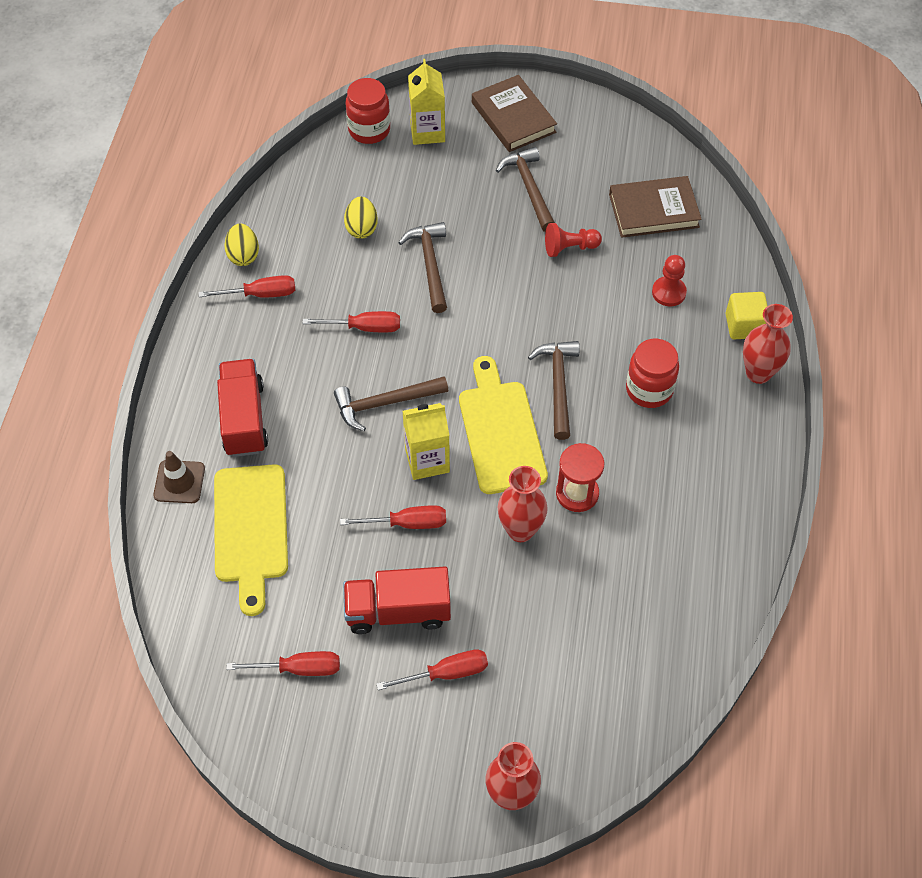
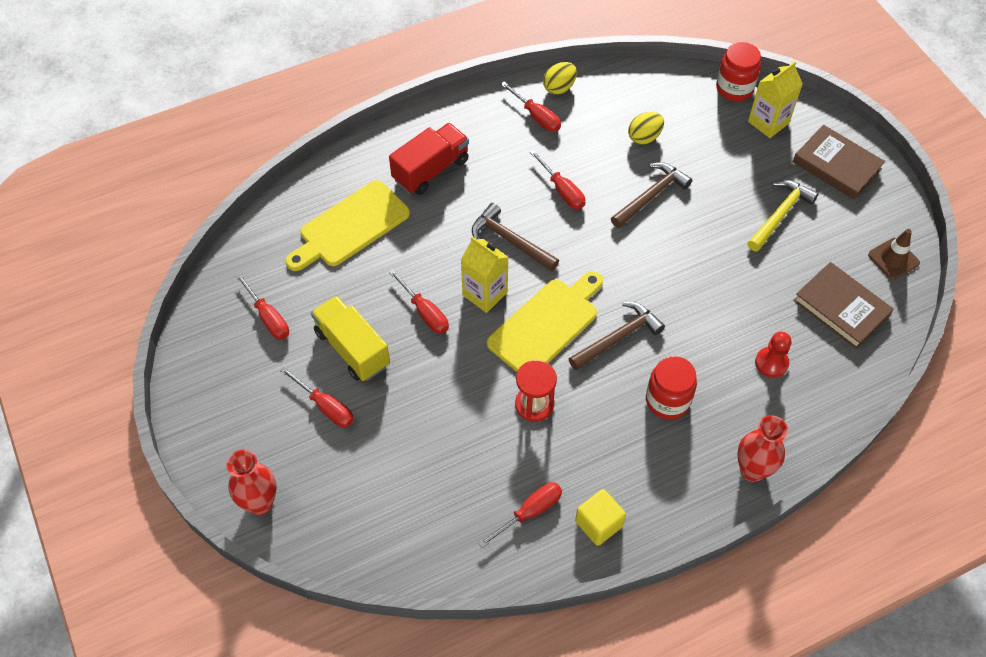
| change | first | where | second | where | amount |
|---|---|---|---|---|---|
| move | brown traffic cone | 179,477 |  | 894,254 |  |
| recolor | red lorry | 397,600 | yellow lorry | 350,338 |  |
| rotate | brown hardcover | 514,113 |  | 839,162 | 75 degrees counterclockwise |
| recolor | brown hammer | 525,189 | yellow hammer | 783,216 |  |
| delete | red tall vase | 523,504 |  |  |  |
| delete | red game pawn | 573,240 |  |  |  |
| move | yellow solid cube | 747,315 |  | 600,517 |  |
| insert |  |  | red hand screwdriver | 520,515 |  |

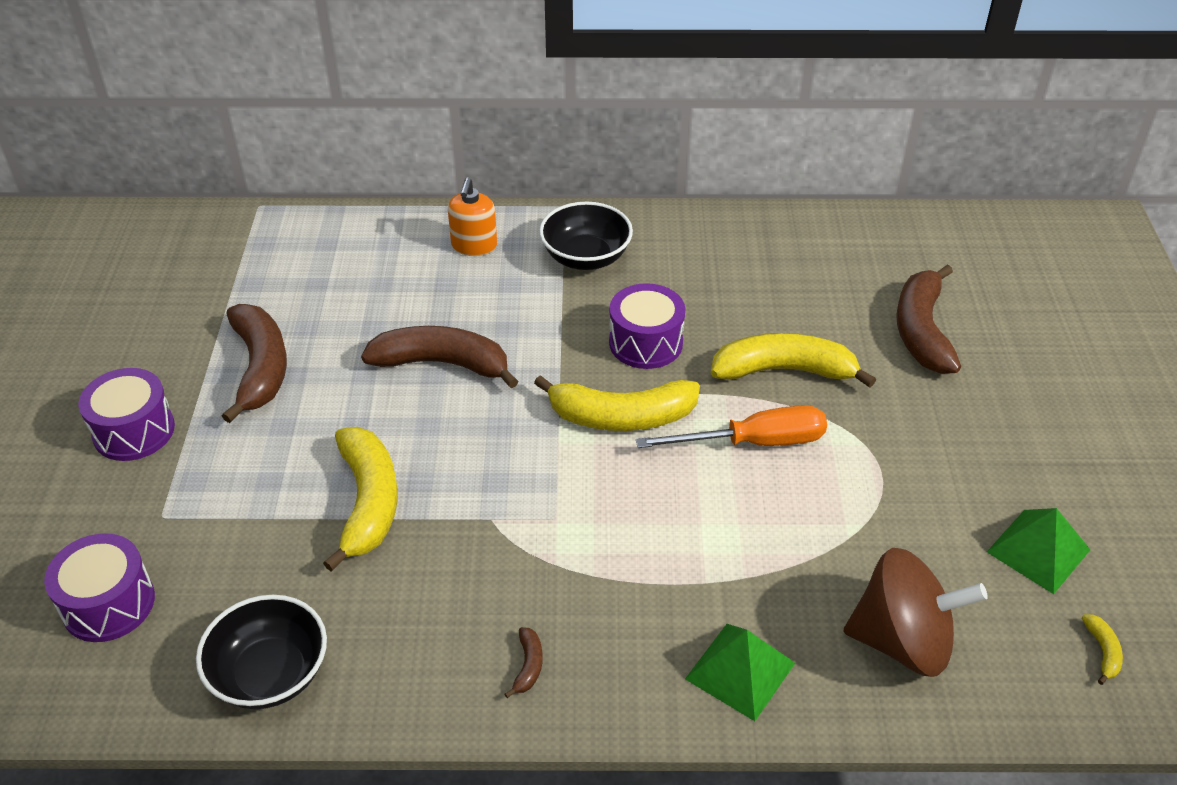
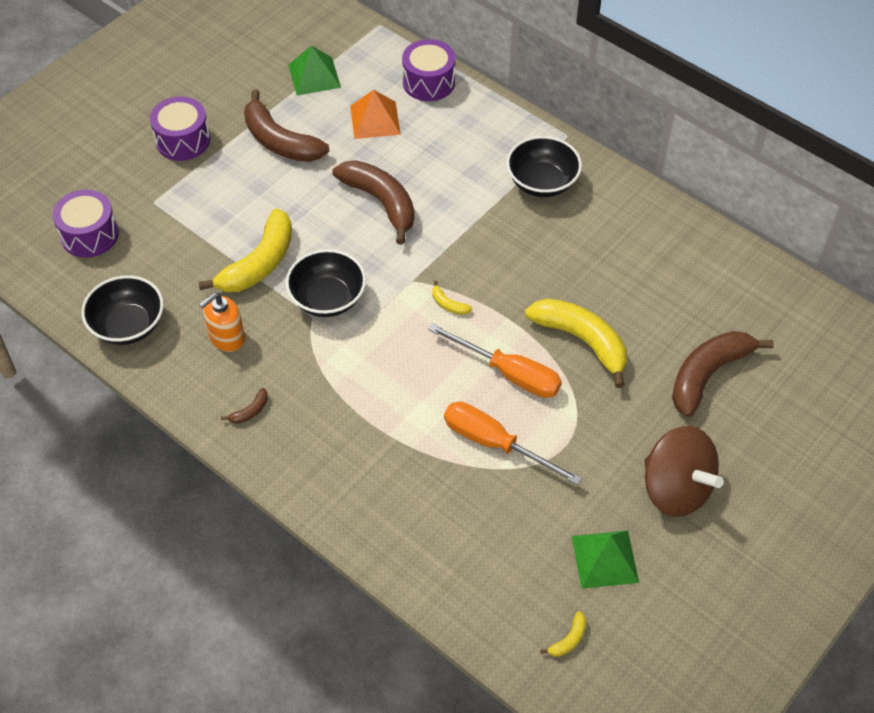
| change | first | where | second | where | amount |
|---|---|---|---|---|---|
| rotate | brown toy banana | 254,363 |  | 286,125 | 105 degrees clockwise |
| move | orange soap pump | 472,216 |  | 222,322 |  |
| resize | yellow toy banana | 617,403 |  | 452,298 | x0.41 |
| move | purple toy drum | 647,326 |  | 428,70 |  |
| move | green pyramid shape | 740,672 |  | 314,70 |  |
| move | brown spinning top | 916,612 |  | 684,471 |  |
| insert |  |  | jet-black serving bowl | 326,283 |  |
| insert |  |  | orange pyramid shape | 375,114 |  |
| insert |  |  | orange hand screwdriver | 513,443 |  |

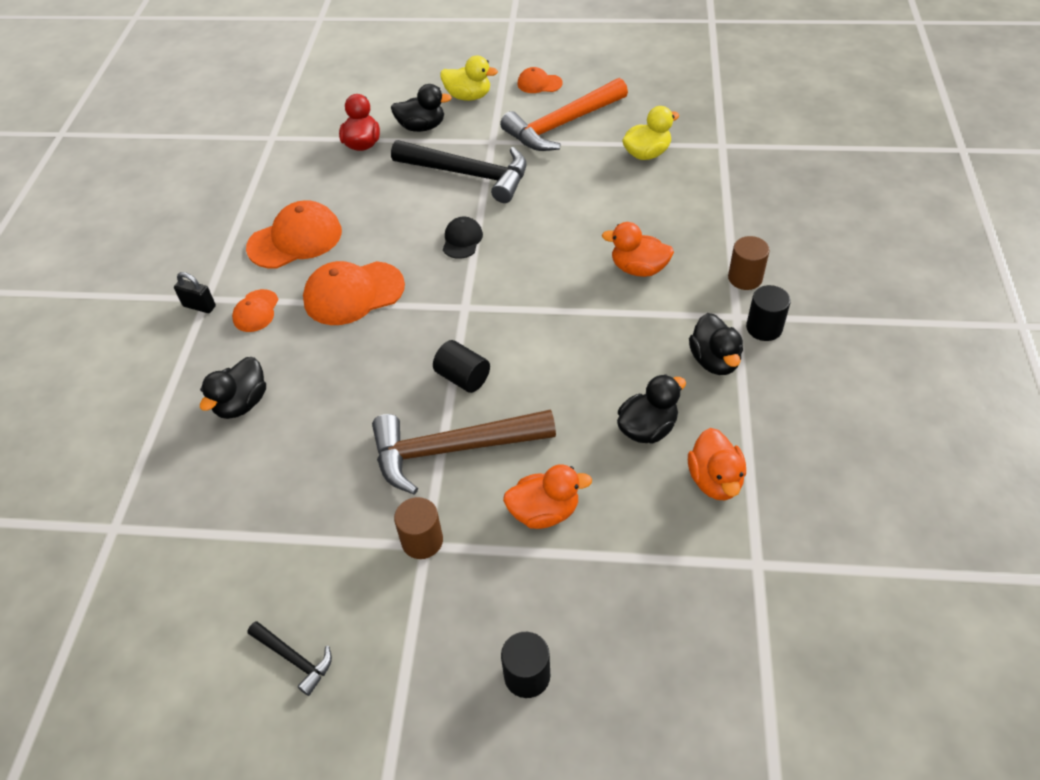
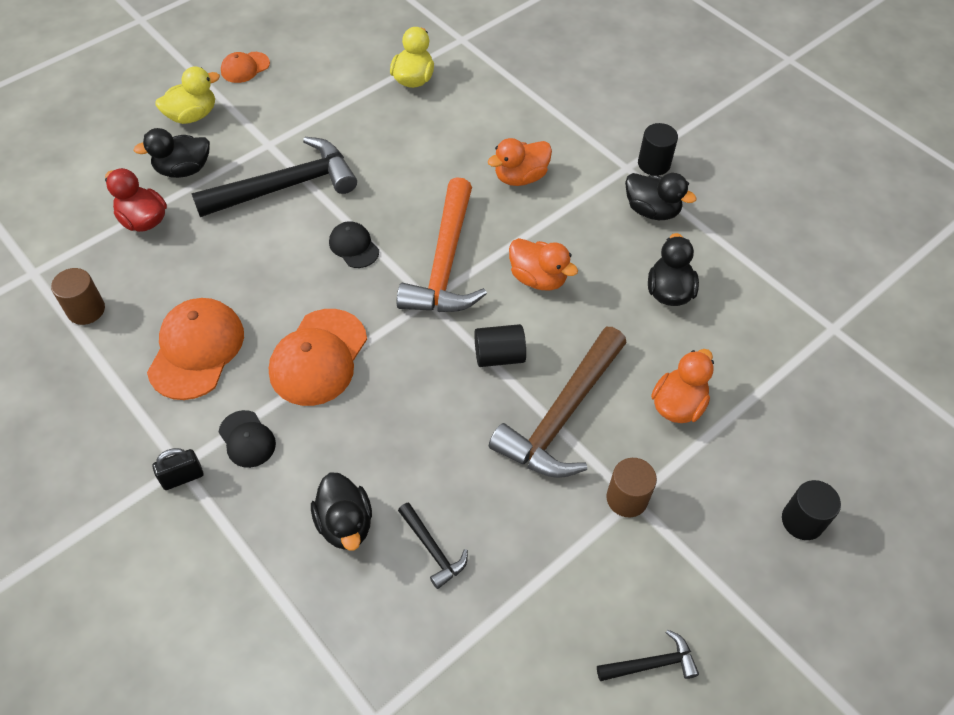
| change | first | where | second | where | amount |
|---|---|---|---|---|---|
| recolor | orange baseball cap | 255,310 | jet-black baseball cap | 247,439 |  |
| rotate | jet-black toy duck | 421,108 |  | 171,153 | 150 degrees counterclockwise |
| move | orange hammer | 564,114 |  | 442,244 |  |
| move | orange toy duck | 717,464 |  | 543,264 |  |
| move | brown solid cylinder | 749,263 |  | 78,296 |  |
| insert |  |  | jet-black hammer | 433,545 |  |

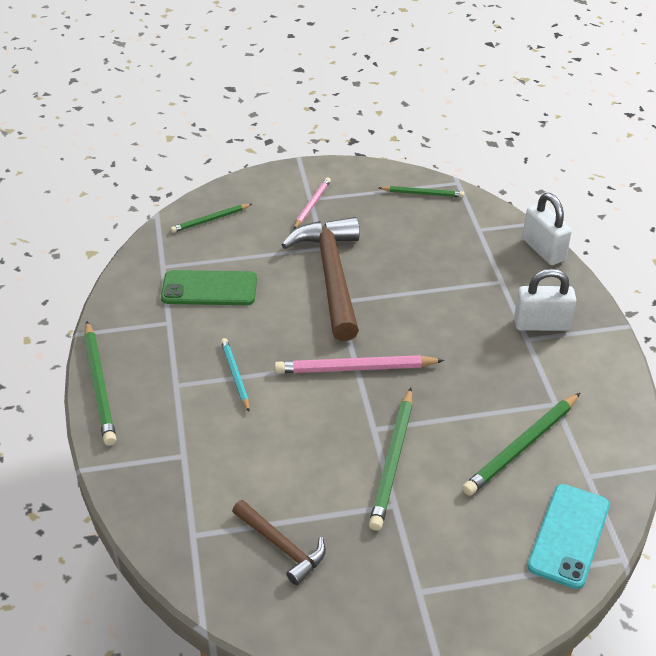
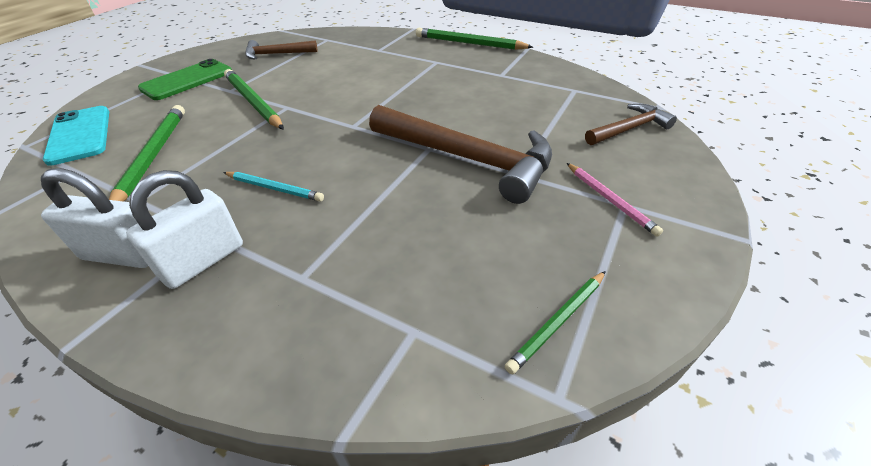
| change | first | where | second | where | amount |
|---|---|---|---|---|---|
| move | green mobile phone | 209,287 |  | 185,79 |  |
| replace | green lead pencil | 211,218 | brown hammer | 631,124 |  |
| move | turquoise lead pencil | 235,375 |  | 273,187 |  |
| delete | rosy lead pencil | 359,364 |  |  |  |
| move | snow-white lock | 547,229 |  | 94,218 |  |

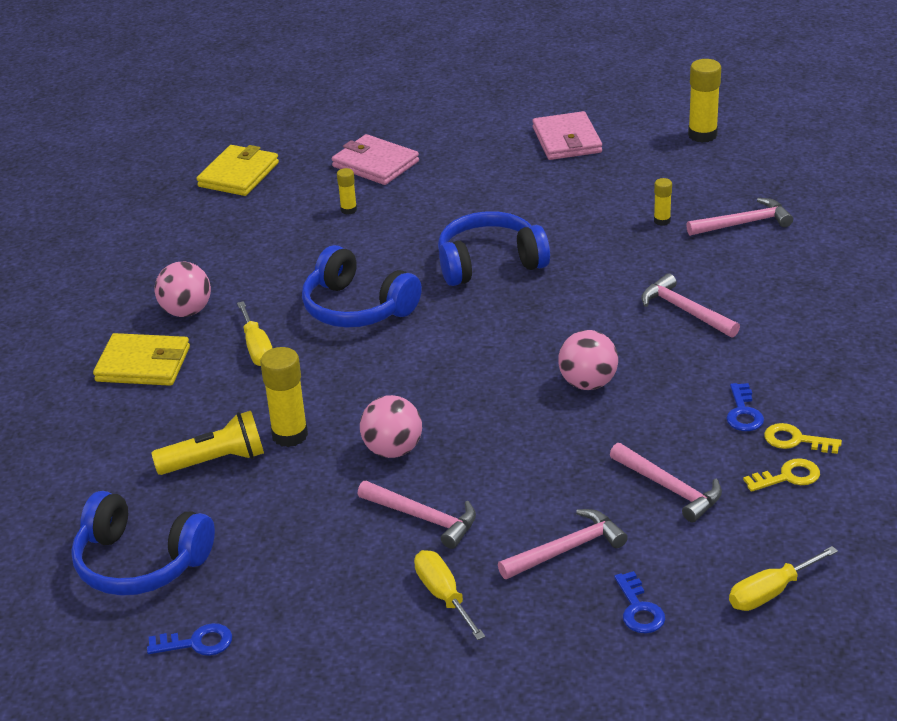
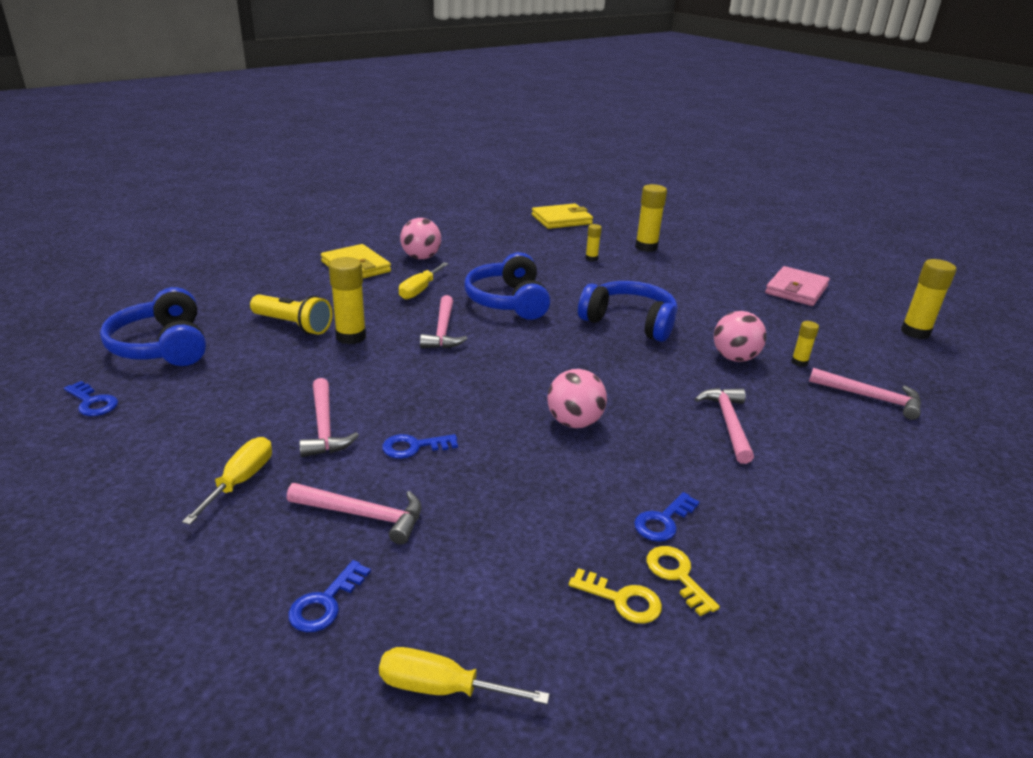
| change | first | where | second | where | amount |
|---|---|---|---|---|---|
| replace | rosy billfold | 375,159 | yellow glue | 651,218 |  |
| move | rosy sphere | 391,426 |  | 740,336 |  |
| move | rosy hammer | 666,483 |  | 444,322 |  |
| insert |  |  | blue key | 420,446 |  |

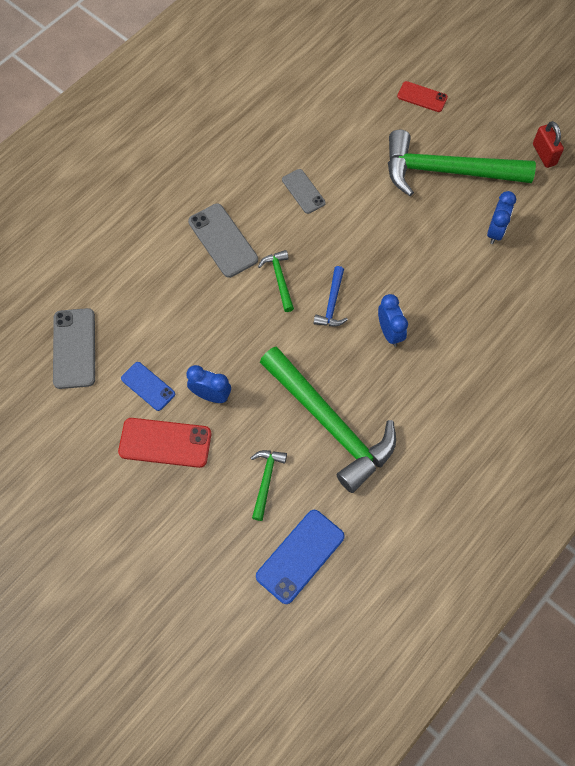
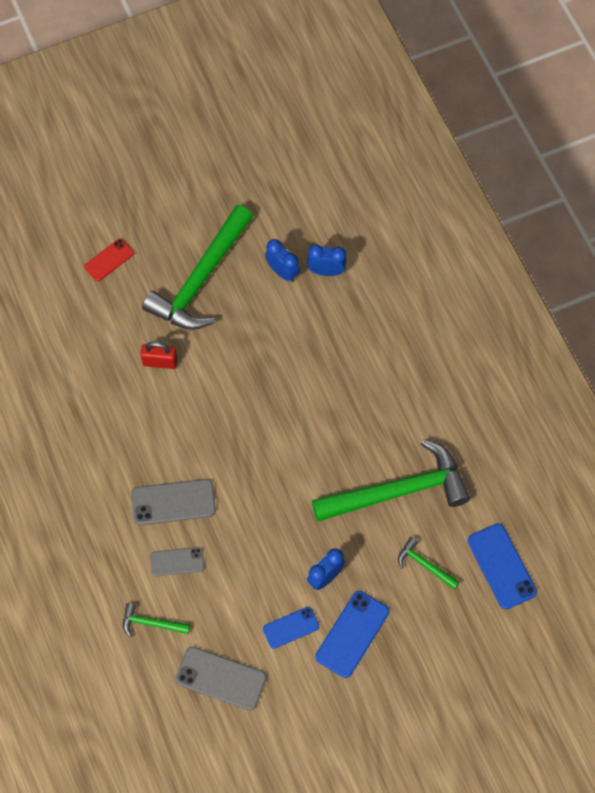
| change | first | where | second | where | amount |
|---|---|---|---|---|---|
| recolor | red mobile phone | 164,443 | blue mobile phone | 352,634 |  |
| move | green hammer | 276,281 |  | 156,620 |  |
| move | gray mobile phone | 304,191 |  | 177,561 |  |
| delete | blue hammer | 331,296 |  |  |  |
| move | blue alarm clock | 393,320 |  | 326,260 |  |
| move | red lock | 548,144 |  | 159,355 |  |

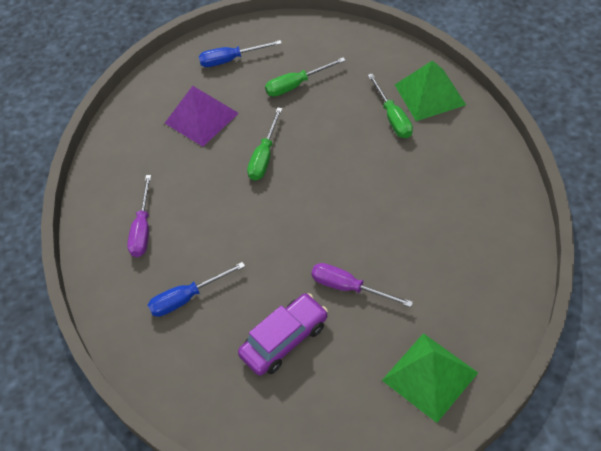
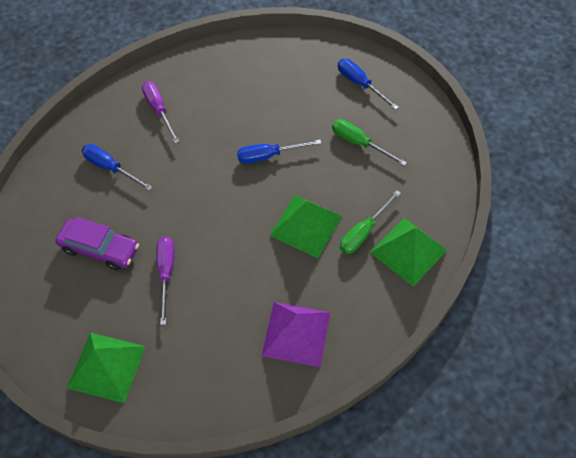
| change | first | where | second | where | amount |
|---|---|---|---|---|---|
| rotate | purple hand screwdriver | 139,216 |  | 161,112 | 90 degrees clockwise |
| move | purple pyramid shape | 202,116 |  | 296,334 |  |
| recolor | green hand screwdriver | 264,144 | blue hand screwdriver | 279,152 |  |
| insert |  |  | green pyramid shape | 305,226 |  |

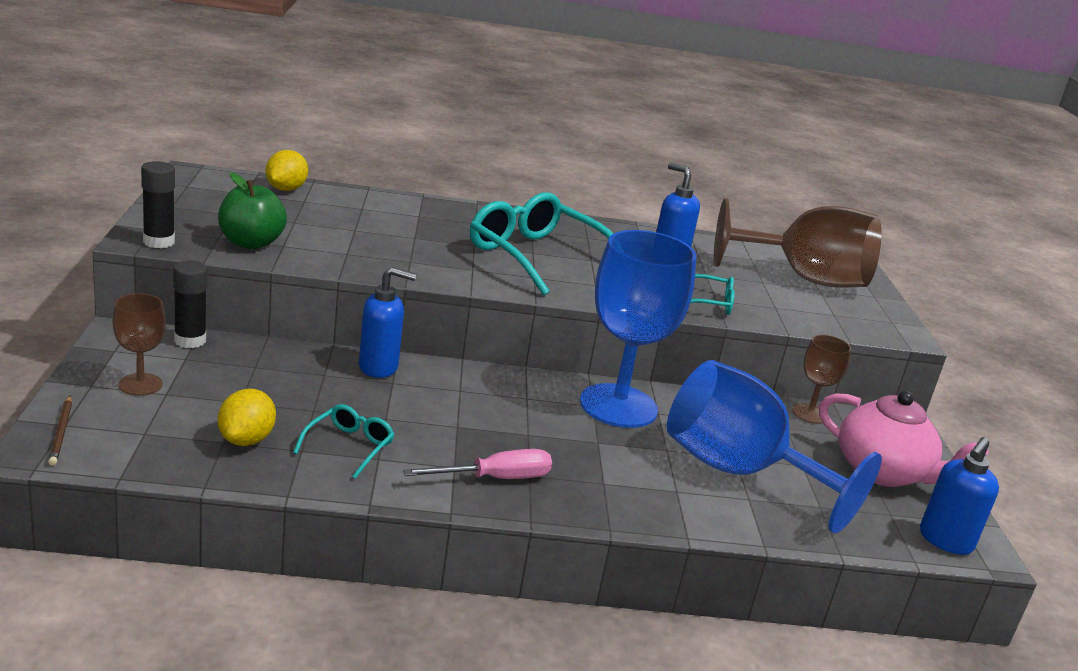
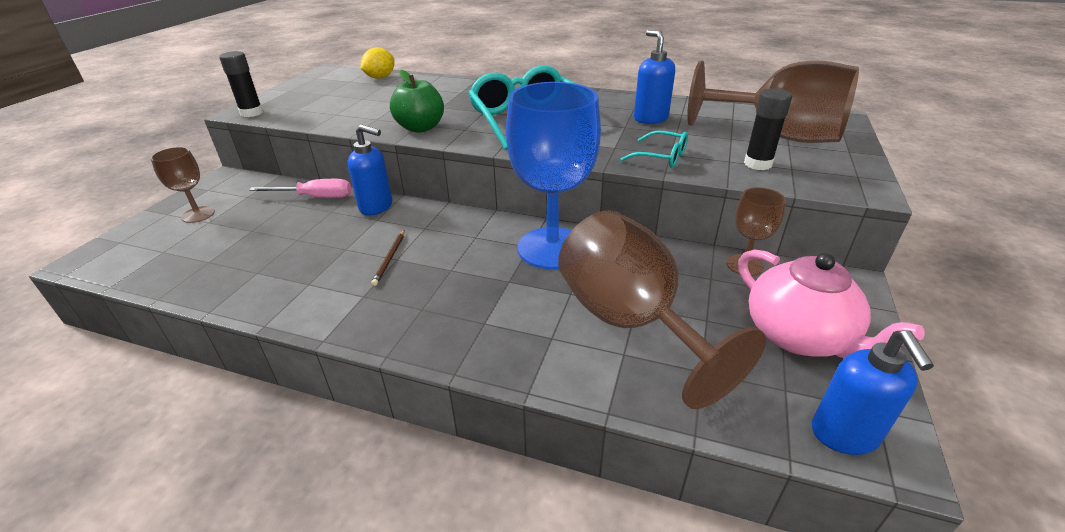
| change | first | where | second | where | amount |
|---|---|---|---|---|---|
| move | brown lead pencil | 60,431 |  | 388,258 |  |
| move | jet-black glue | 190,304 |  | 768,129 |  |
| move | green apple | 252,210 |  | 417,101 |  |
| delete | yellow toy lemon | 247,417 |  |  |  |
| delete | turquoise eyeglasses | 344,441 |  |  |  |
| move | rosy hand screwdriver | 477,464 |  | 300,188 |  |
| recolor | blue chalice | 774,446 | brown chalice | 662,309 |  |
| rotate | blue soap pump | 959,496 |  | 873,392 | 60 degrees counterclockwise |

